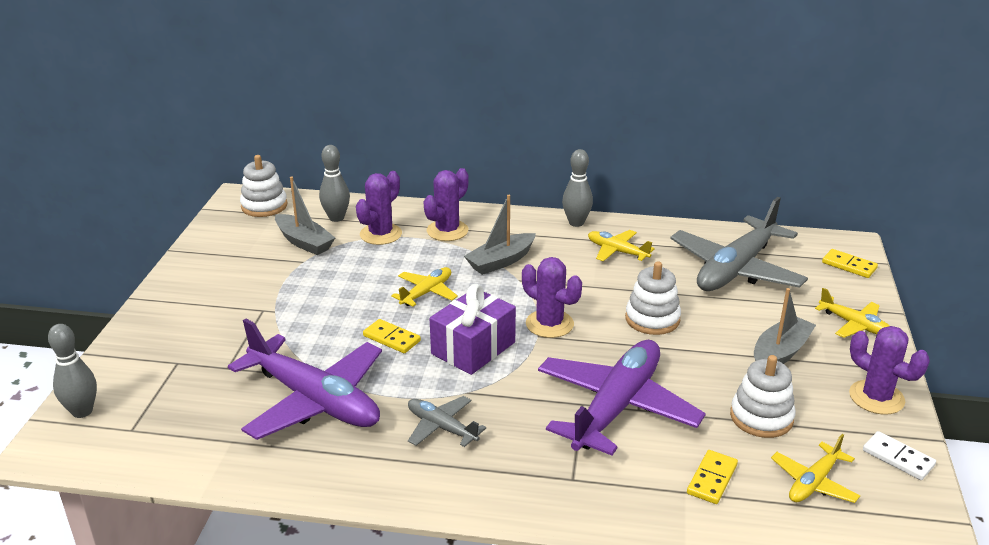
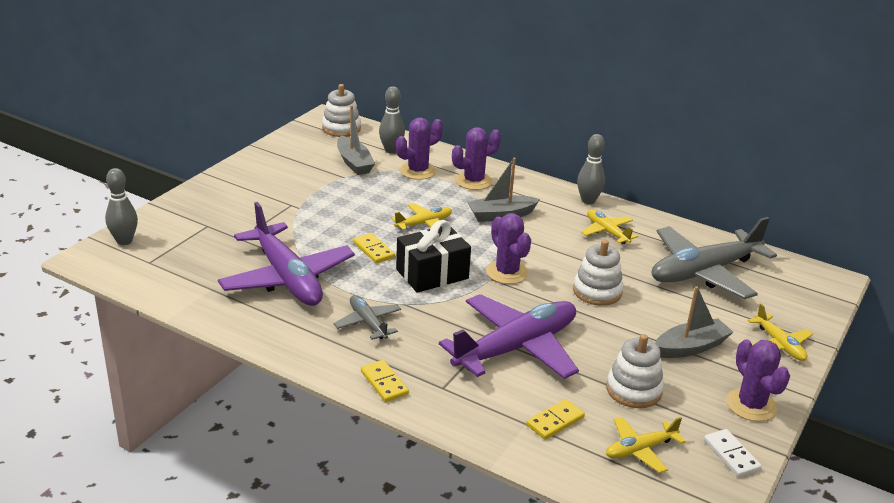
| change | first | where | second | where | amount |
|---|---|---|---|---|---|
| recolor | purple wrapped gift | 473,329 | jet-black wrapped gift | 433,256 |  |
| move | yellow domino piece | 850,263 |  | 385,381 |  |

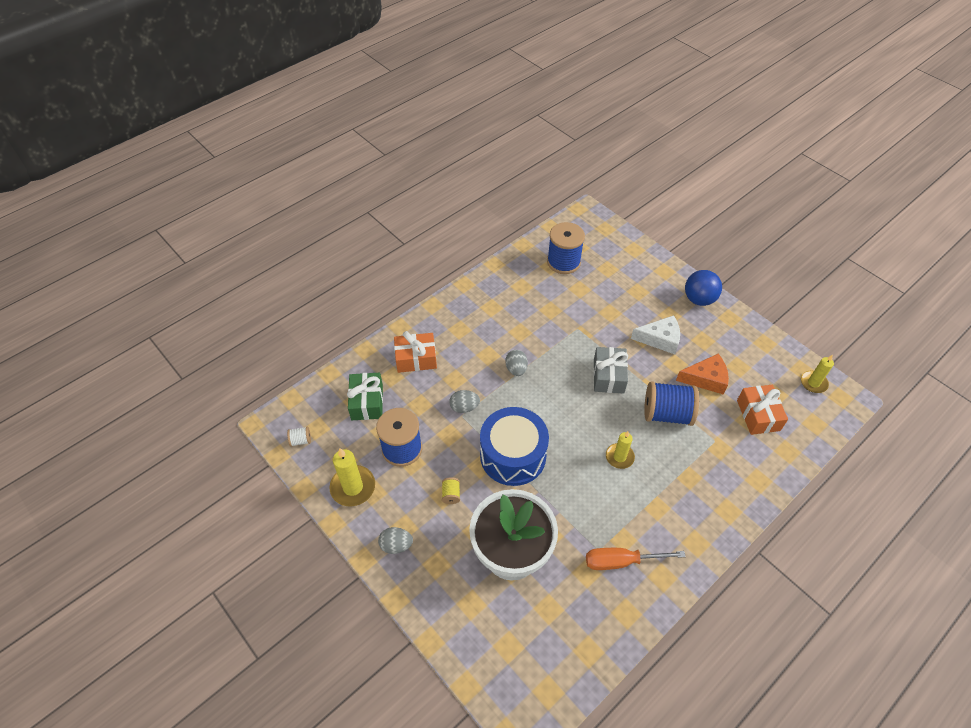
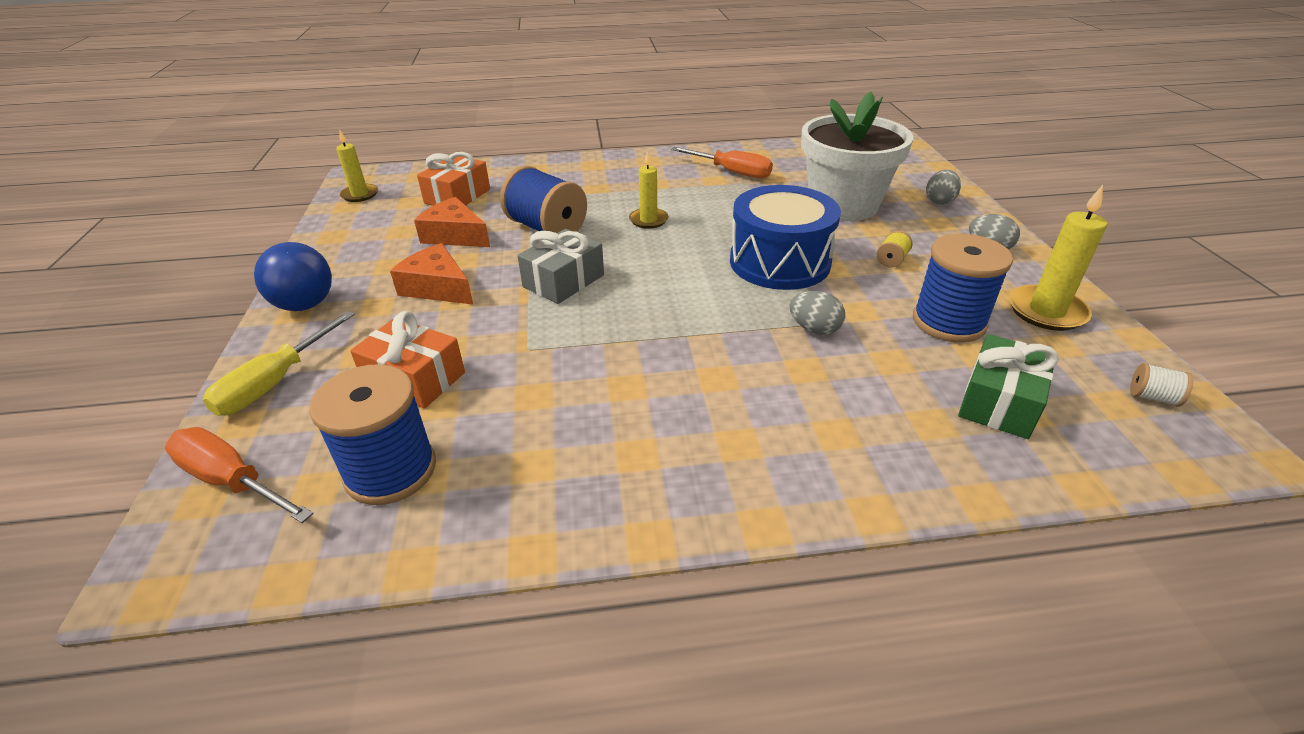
| change | first | where | second | where | amount |
|---|---|---|---|---|---|
| move | orange wrapped gift | 415,352 |  | 407,360 |  |
| move | gray egg | 516,363 |  | 943,187 |  |
| recolor | snow-white cheese wedge | 655,334 | orange cheese wedge | 431,273 |  |
| insert |  |  | orange hand screwdriver | 239,475 |  |
| insert |  |  | yellow hand screwdriver | 279,363 |  |

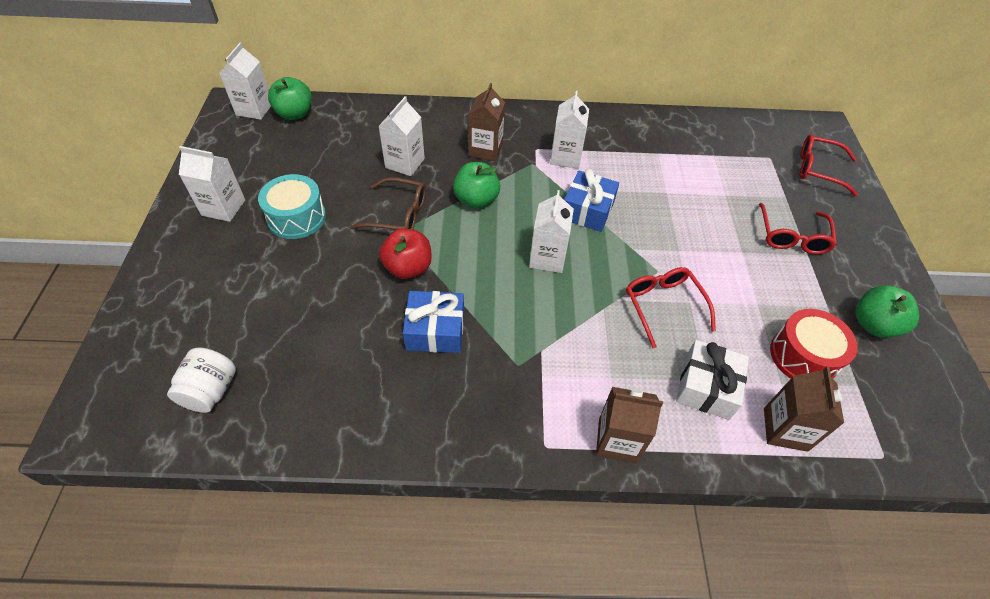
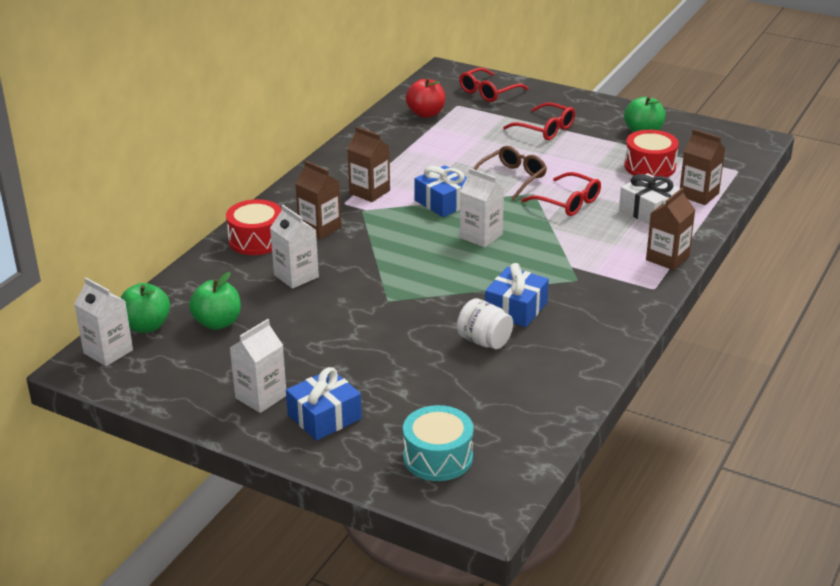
| change | first | where | second | where | amount |
|---|---|---|---|---|---|
| move | snow-white preserve jar | 201,380 |  | 485,323 |  |
| move | turquoise toy drum | 292,206 |  | 438,443 |  |
| move | brown eyeglasses | 388,203 |  | 510,173 |  |
| move | red apple | 405,253 |  | 425,98 |  |
| move | green apple | 476,185 |  | 215,301 |  |
| recolor | snow-white carton | 569,130 | brown carton | 368,164 |  |
| rotate | red eyeglasses | 671,307 |  | 561,194 | 150 degrees counterclockwise |
| insert |  |  | red toy drum | 254,227 |  |
| insert |  |  | blue wrapped gift | 324,404 |  |

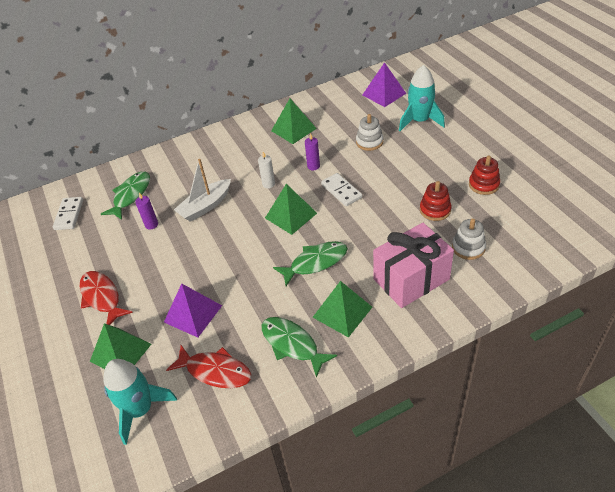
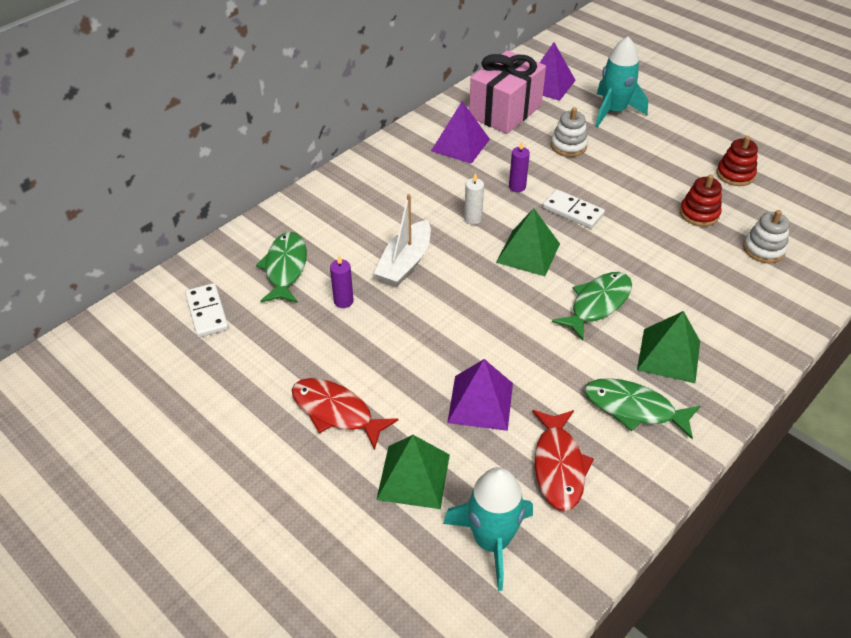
| change | first | where | second | where | amount |
|---|---|---|---|---|---|
| rotate | red fish figure | 209,366 |  | 563,460 | 90 degrees clockwise |
| recolor | green pyramid shape | 294,121 | purple pyramid shape | 460,132 |  |
| move | rosy wrapped gift | 413,265 |  | 507,92 |  |

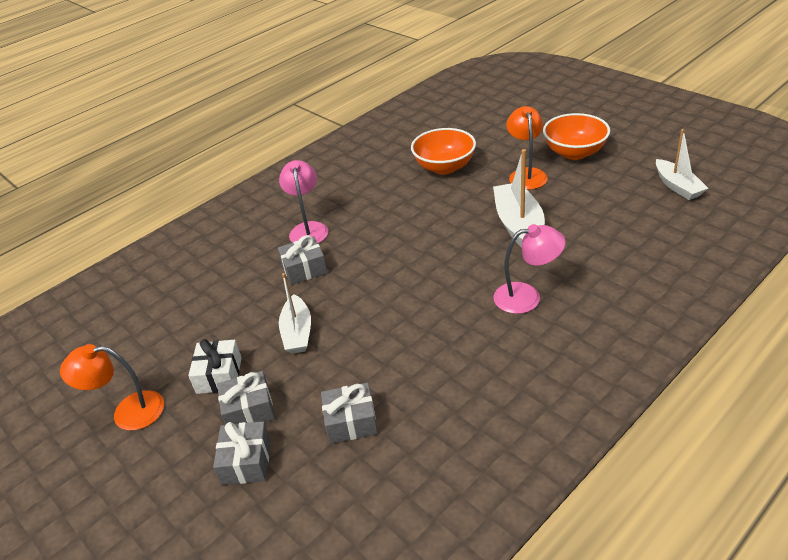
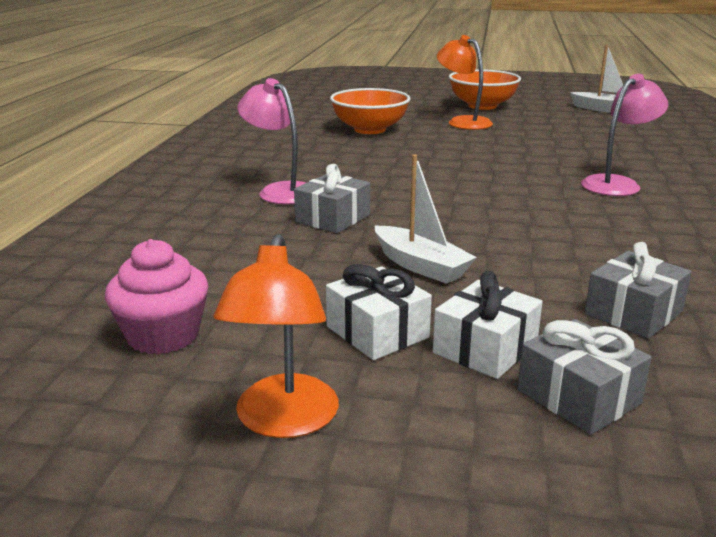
| change | first | where | second | where | amount |
|---|---|---|---|---|---|
| rotate | orange reading lamp | 112,387 |  | 276,336 | 45 degrees counterclockwise |
| recolor | gray wrapped gift | 246,398 | snow-white wrapped gift | 488,325 |  |
| delete | snow-white boat | 519,198 |  |  |  |
| insert |  |  | rosy cupcake | 156,296 |  |

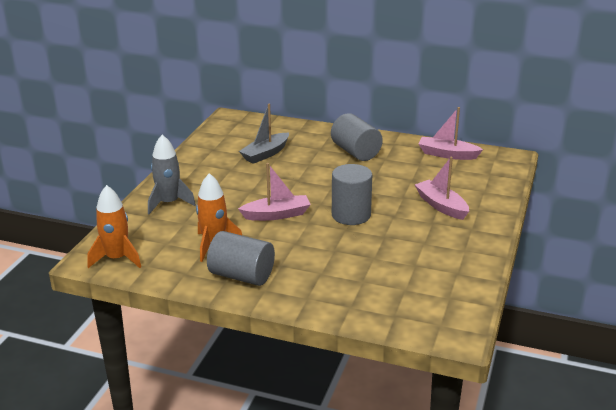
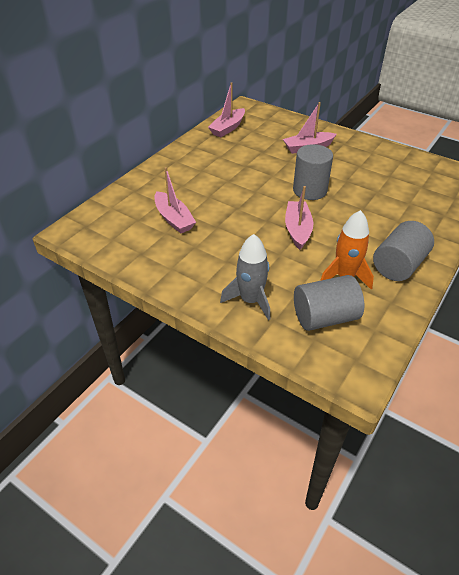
| change | first | where | second | where | amount |
|---|---|---|---|---|---|
| delete | orange spaceship | 114,226 |  |  |  |
| recolor | gray boat | 264,134 | rosy boat | 175,200 |  |
| move | gray solid cylinder | 357,137 |  | 329,303 |  |

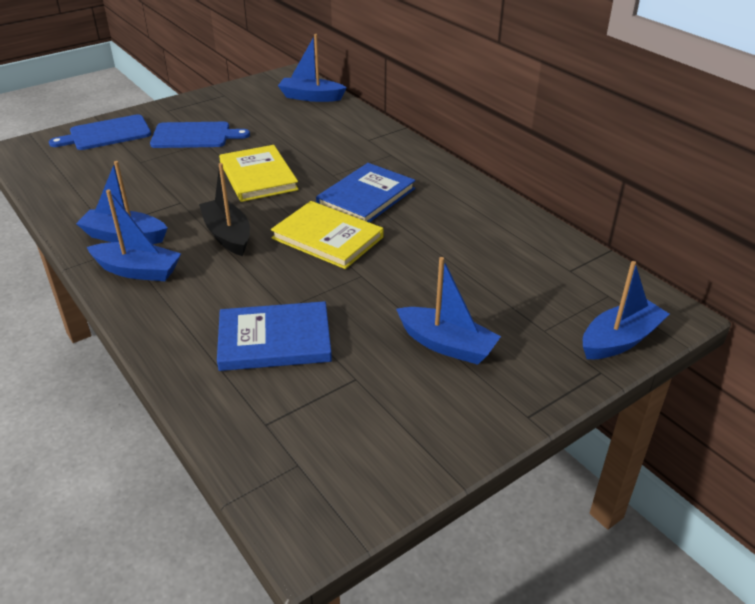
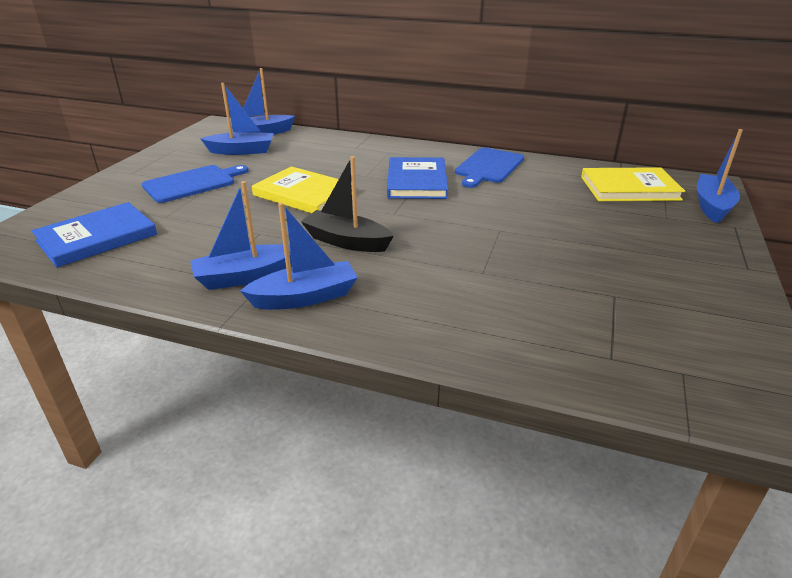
| change | first | where | second | where | amount |
|---|---|---|---|---|---|
| move | blue bread board | 100,132 |  | 489,168 |  |
| move | blue hardcover | 274,336 |  | 94,235 |  |
| move | yellow hardcover | 327,235 |  | 633,184 |  |
| move | blue boat | 448,311 |  | 237,119 |  |

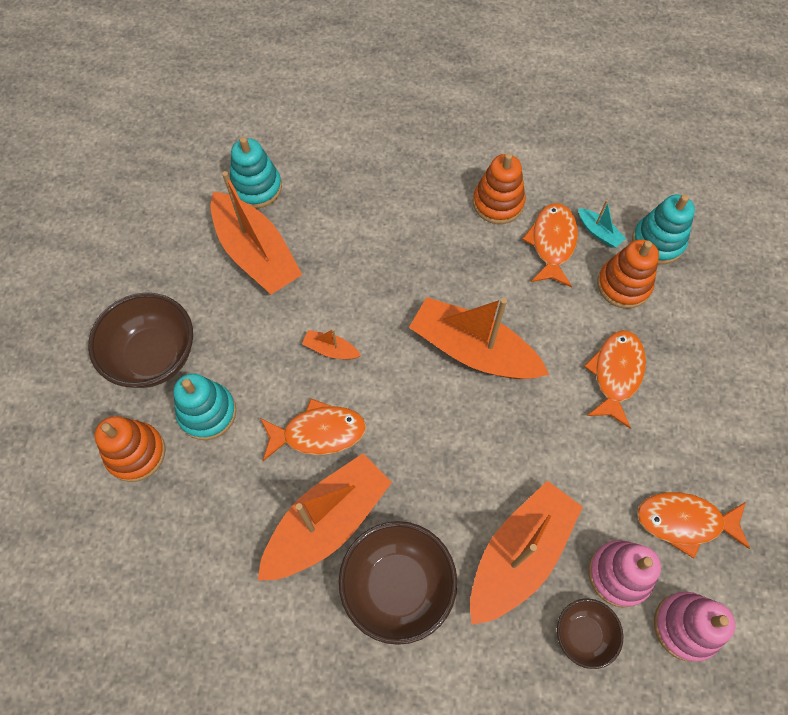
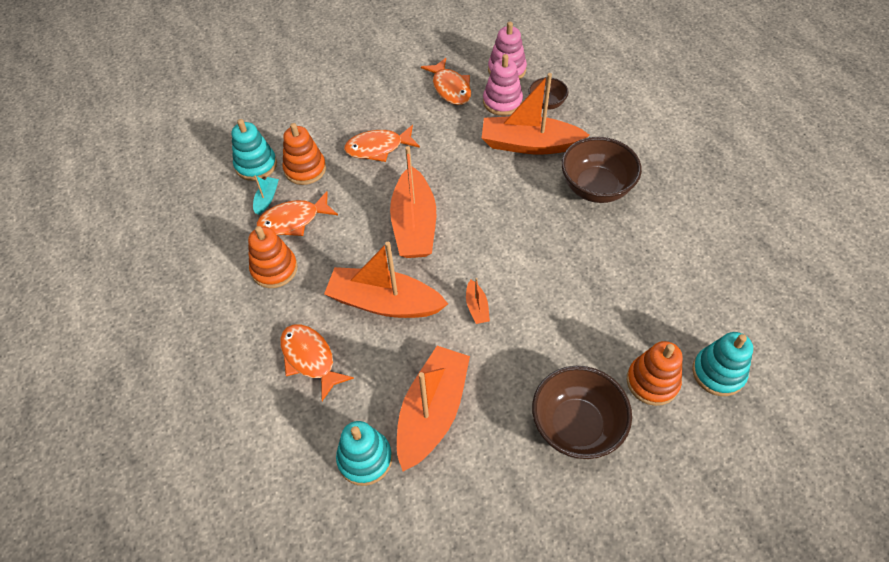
| change | first | where | second | where | amount |
|---|---|---|---|---|---|
| move | turquoise stacking toy | 204,406 |  | 722,364 |  |
| move | orange boat | 325,517 |  | 386,280 |  |
| move | orange fish figure | 313,430 |  | 317,362 |  |

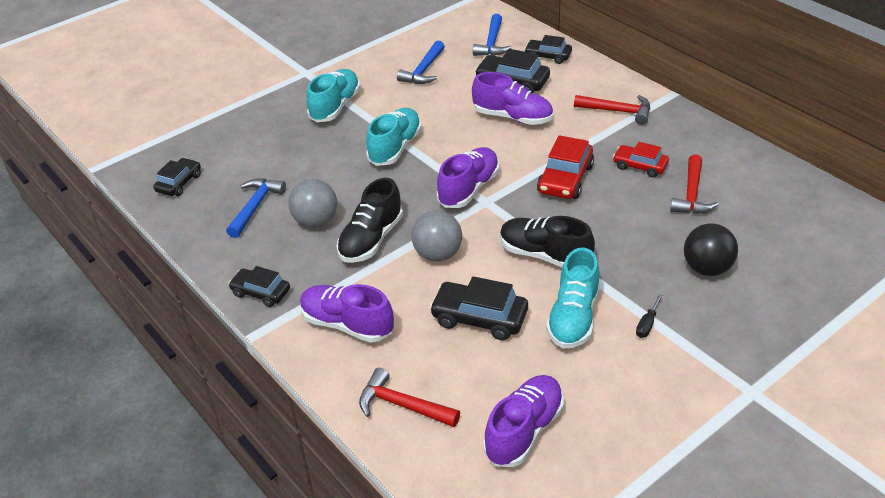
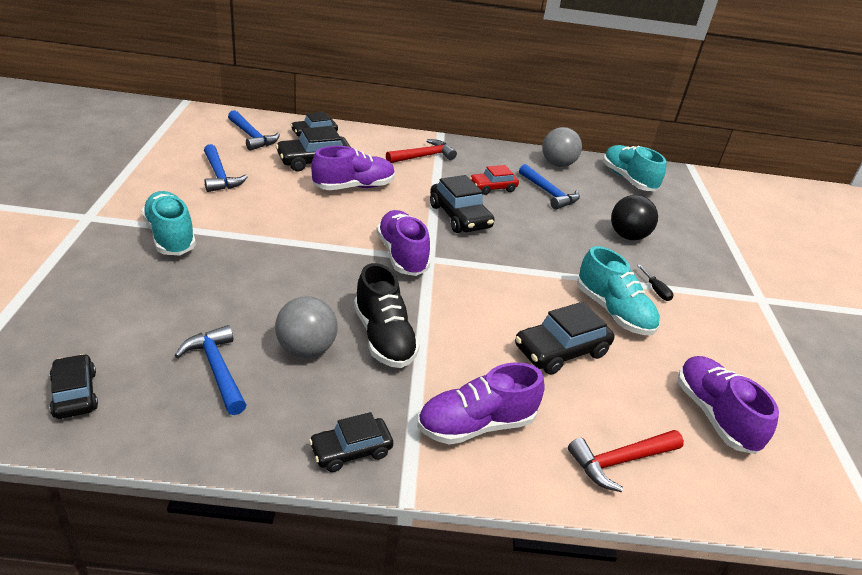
| change | first | where | second | where | amount |
|---|---|---|---|---|---|
| move | turquoise lace-up shoe | 394,137 |  | 634,168 |  |
| move | gray sphere | 436,235 |  | 562,147 |  |
| delete | jet-black lace-up shoe | 547,241 |  |  |  |
| recolor | red automobile | 565,167 | jet-black automobile | 462,204 |  |
| recolor | red hammer | 694,184 | blue hammer | 549,187 |  |

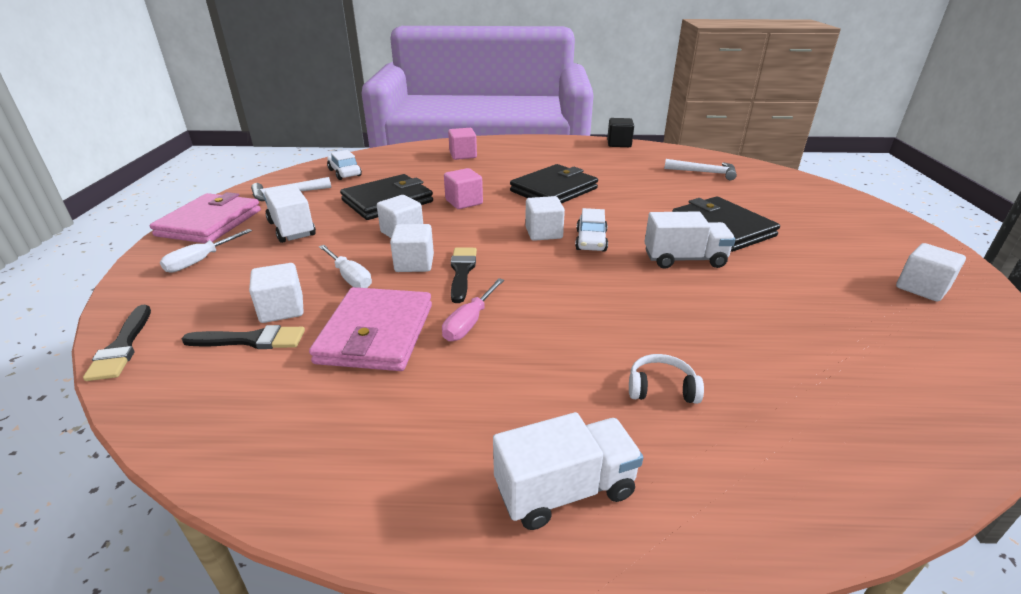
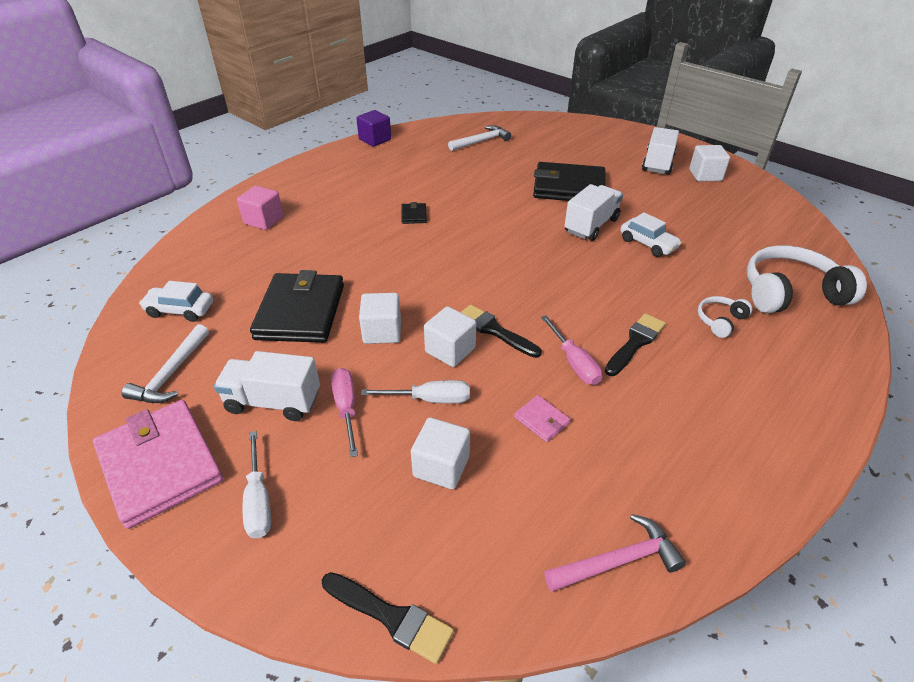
| change | first | where | second | where | amount |
|---|---|---|---|---|---|
| move | jet-black paintbrush | 243,337 |  | 635,344 |  |
| resize | rosy billfold | 370,329 |  | 542,418 | x0.41 |
| delete | rosy solid cube | 463,188 |  |  |  |
| move | snow-white lorry | 568,471 |  | 660,151 |  |
| resize | jet-black billfold | 554,184 |  | 414,213 | x0.41 |
| delete | snow-white solid cube | 545,218 |  |  |  |
| move | snow-white automobile | 591,230 |  | 651,234 |  |
| recolor | jet-black solid cube | 620,132 | purple solid cube | 373,128 |  |
| insert |  |  | rosy hand screwdriver | 344,412 |  |
| insert |  |  | rosy hammer | 615,553 |  |
| insert |  |  | snow-white headphones | 806,279 |  |

